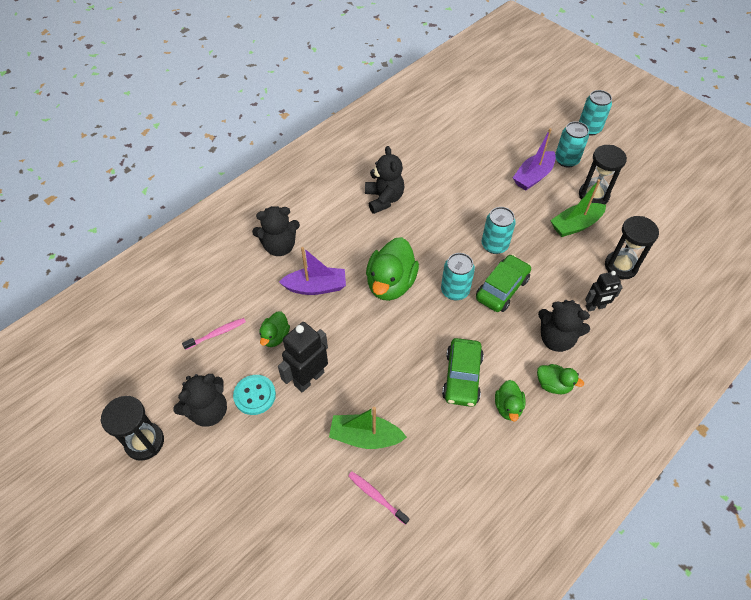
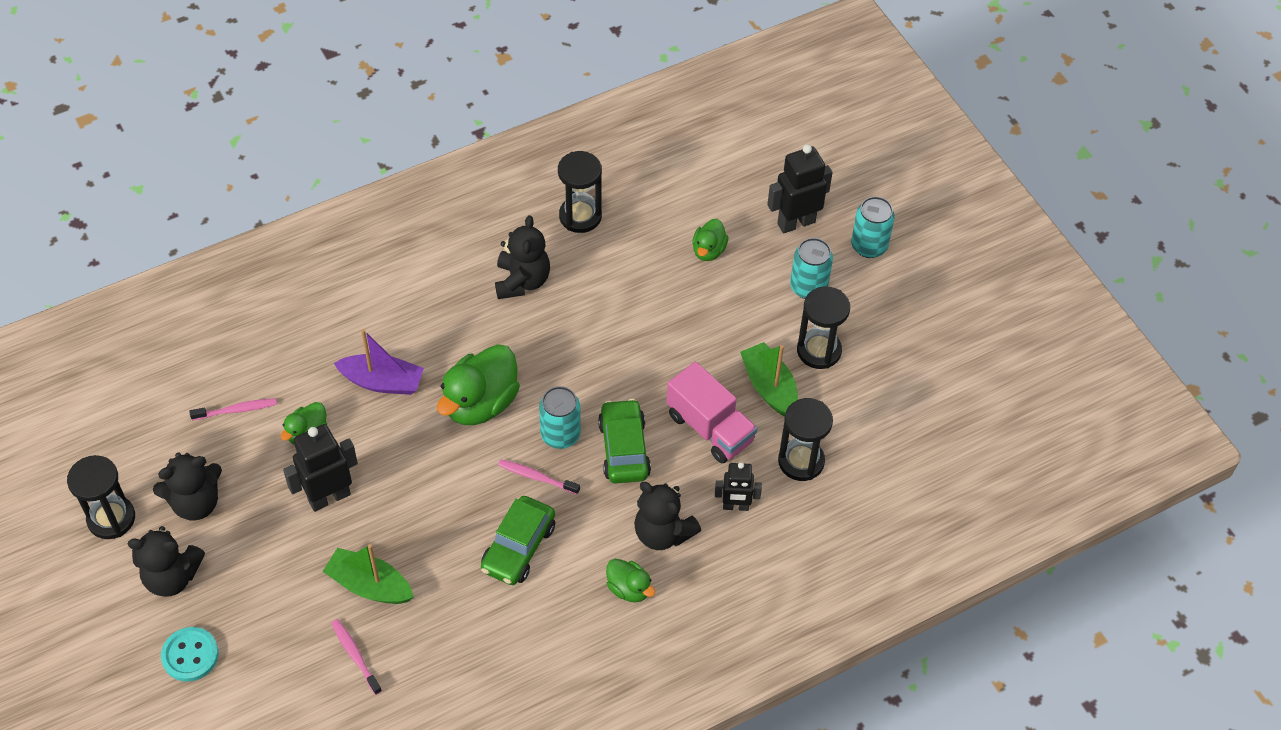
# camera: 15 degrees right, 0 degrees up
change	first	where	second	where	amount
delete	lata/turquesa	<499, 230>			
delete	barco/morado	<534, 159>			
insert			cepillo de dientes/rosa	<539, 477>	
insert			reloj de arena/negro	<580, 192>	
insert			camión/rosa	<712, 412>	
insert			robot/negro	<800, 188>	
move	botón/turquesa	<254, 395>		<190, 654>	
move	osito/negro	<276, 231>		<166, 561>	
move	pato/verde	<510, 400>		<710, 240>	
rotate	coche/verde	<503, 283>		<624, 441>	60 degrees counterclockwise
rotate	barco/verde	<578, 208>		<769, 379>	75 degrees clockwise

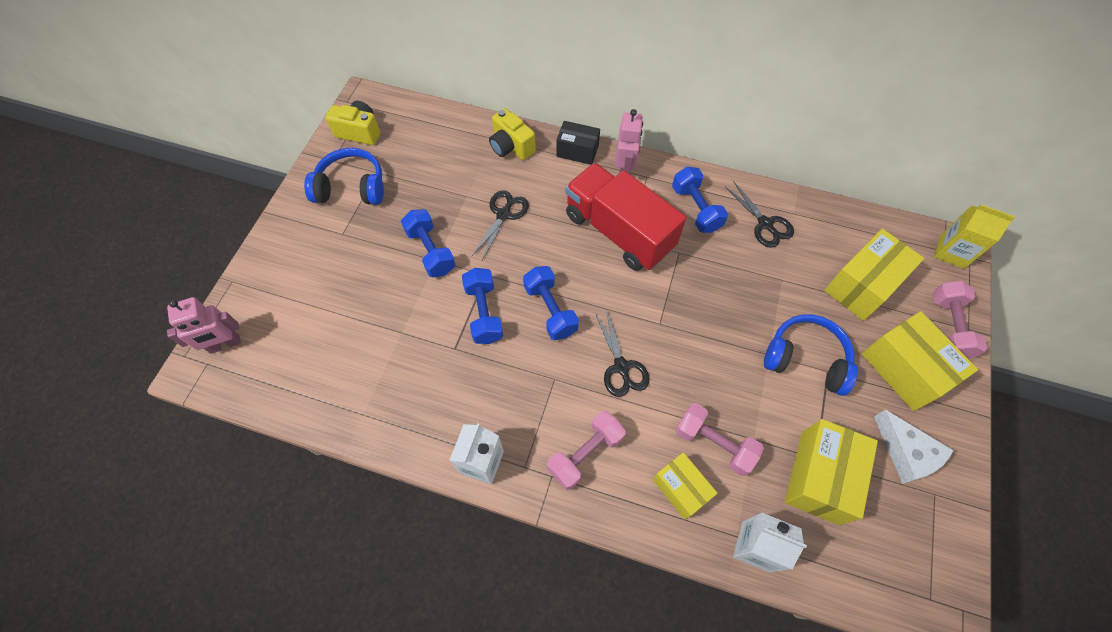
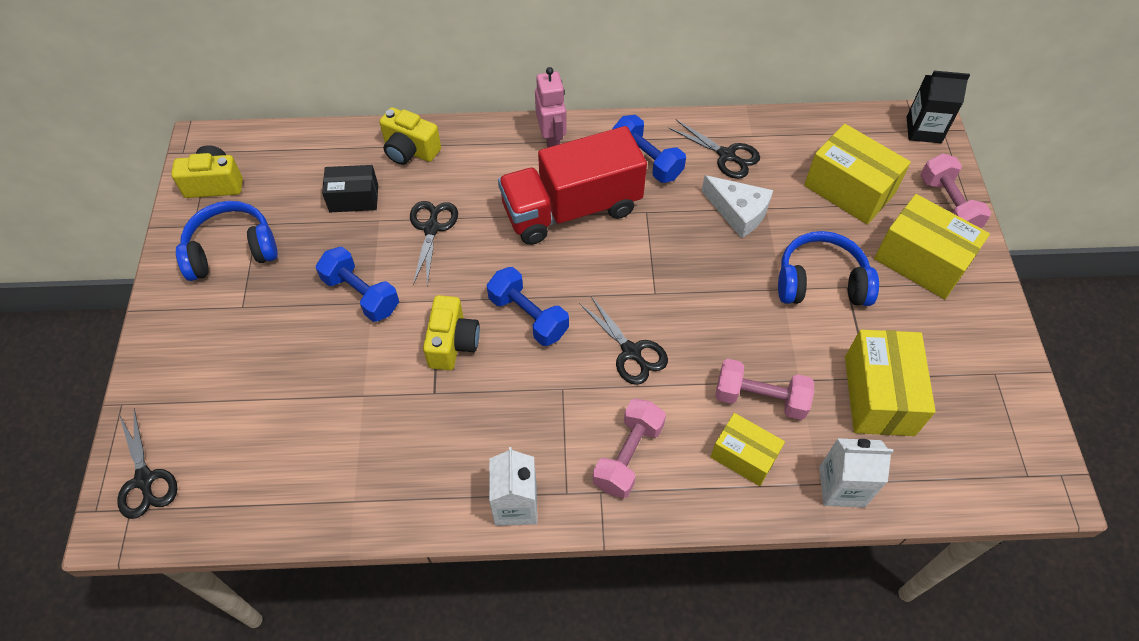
# camera: 20 degrees left, 5 degrees down
change	first	where	second	where	amount
move	caja/negro	<578, 143>		<350, 188>	
move	queso/blanco	<914, 447>		<737, 206>	
replace	robot/rosa	<204, 325>	tijeras/negro	<147, 464>	
replace	mancuerna/azul	<482, 306>	cámara/amarillo	<451, 332>	
recolor	cartón de leche/amarillo	<974, 236>	cartón de leche/negro	<938, 107>	
rotate	camión/rojo	<625, 217>		<572, 185>	45 degrees counterclockwise
rotate	caja/amarillo	<874, 275>		<857, 174>	75 degrees counterclockwise

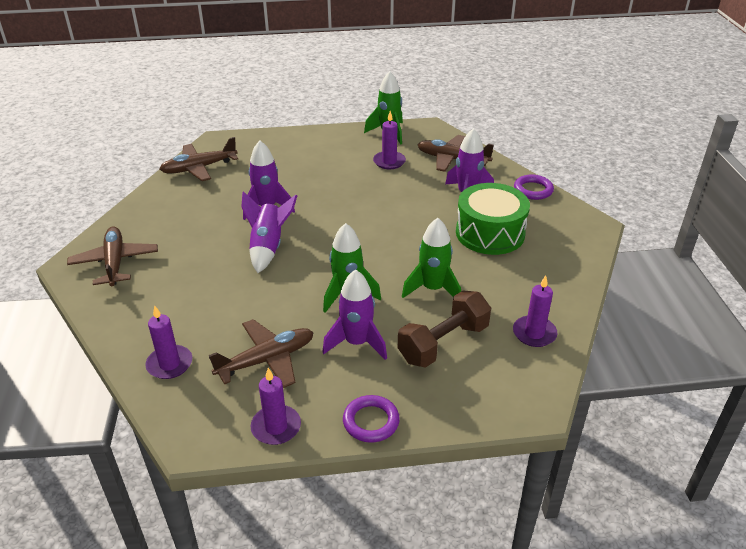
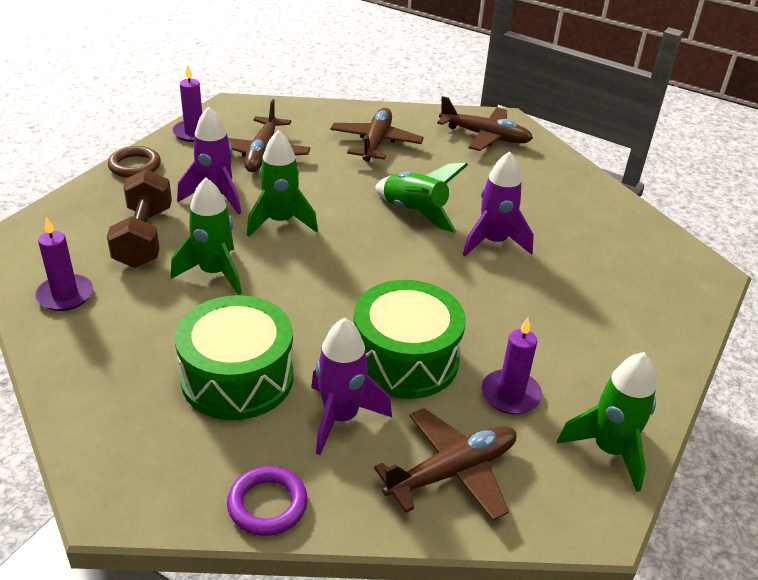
# camera: 125 degrees right, 0 degrees up
change	first	where	second	where	amount
delete	vela/morado	<168, 342>			
insert			tambor/verde	<410, 339>	
move	avión/marrón	<199, 159>		<377, 135>	
recolor	cohete/morado	<269, 232>	cohete/verde	<421, 198>	
recolor	anillo/morado	<371, 419>	anillo/marrón	<134, 162>	

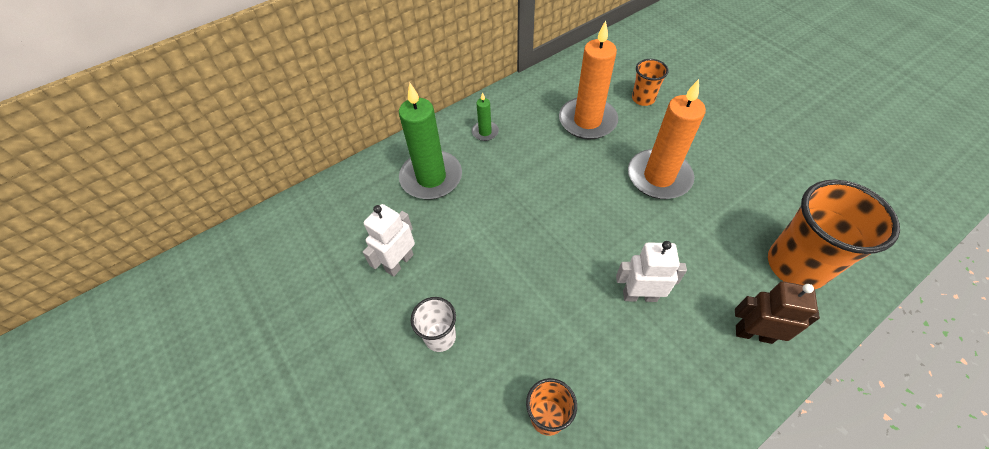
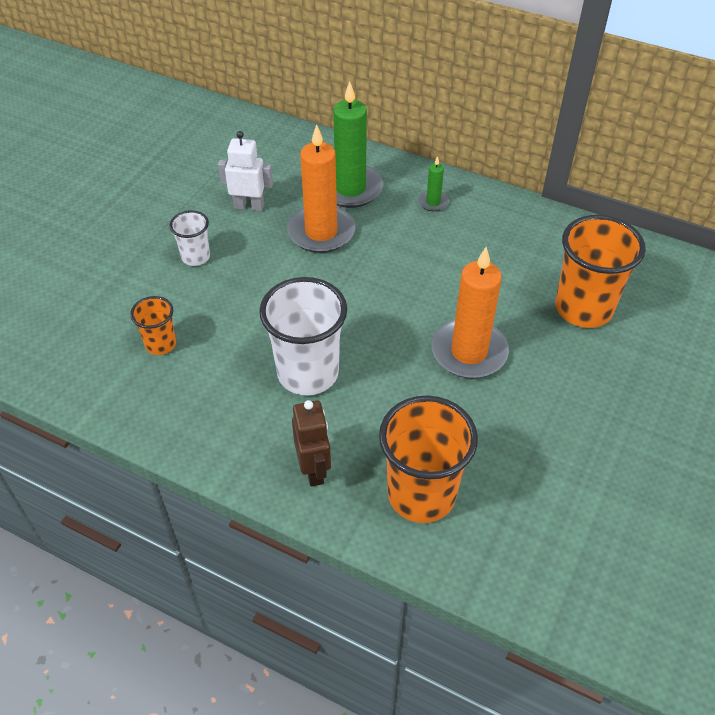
# camera: 60 degrees right, 5 degrees down
change	first	where	second	where	amount
move	vela/naranja	<588, 80>		<321, 188>	
replace	robot/blanco	<651, 271>	vaso/blanco	<303, 336>	
resize	vaso/naranja	<650, 82>		<600, 271>	x1.92

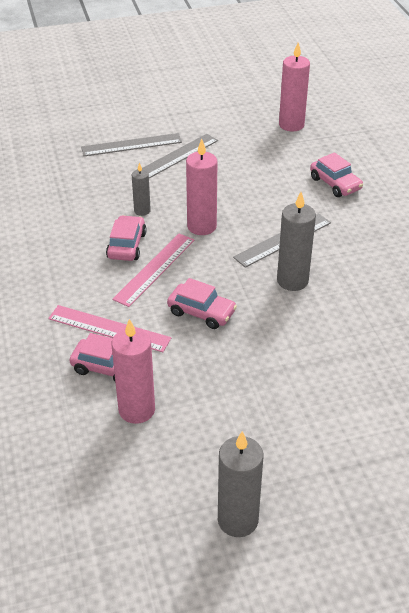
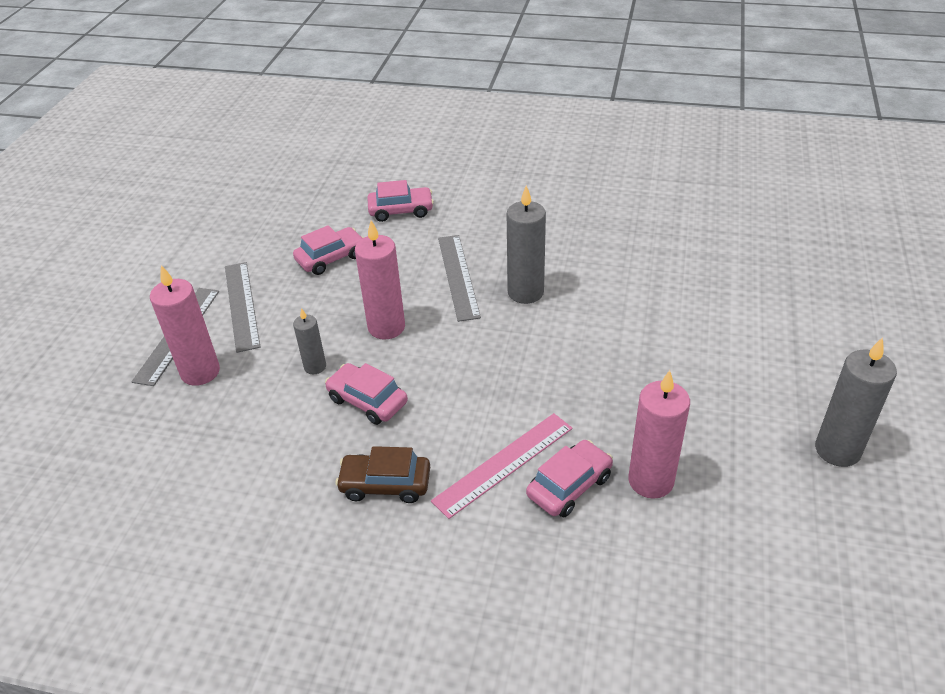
# camera: 60 degrees left, 0 degrees up
change	first	where	second	where	amount
delete	regla/rosa	<153, 270>			
insert			coche/marrón	<382, 474>	
move	coche/rosa	<202, 303>		<328, 250>	
move	vela/rosa	<294, 87>		<185, 325>	

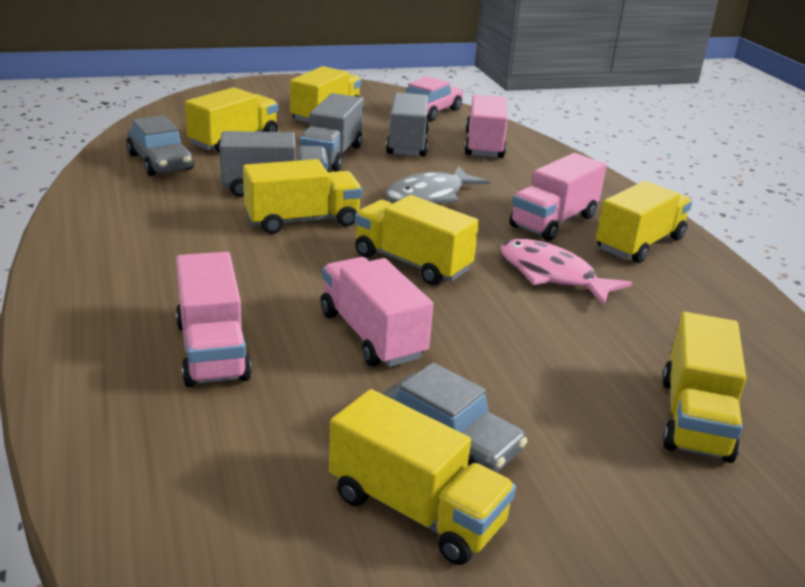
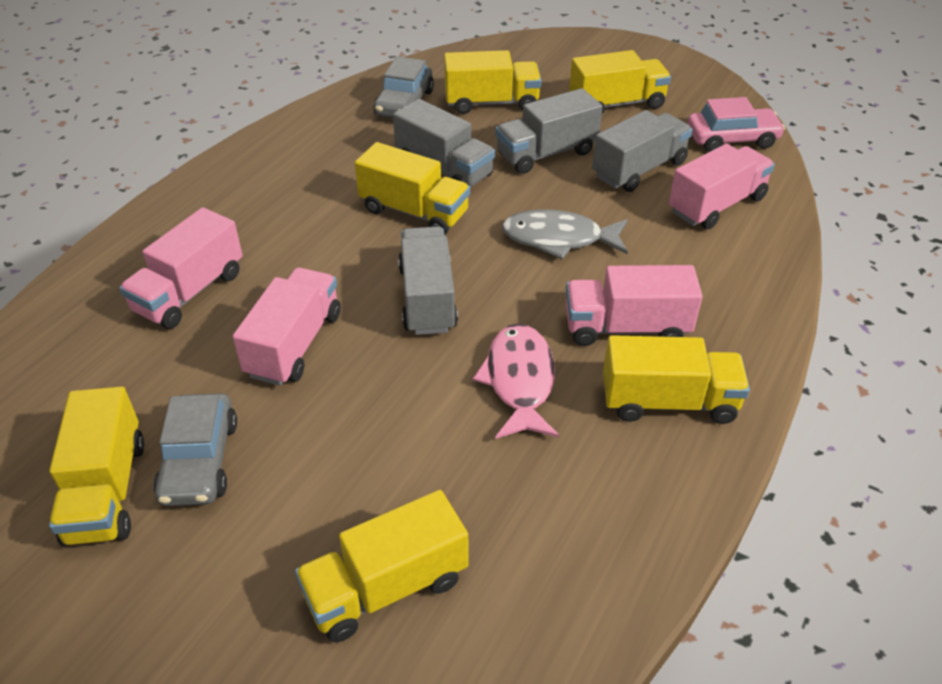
# camera: 50 degrees right, 15 degrees up
change	first	where	second	where	amount
recolor	camión/amarillo	<416, 240>	camión/gris	<428, 280>	

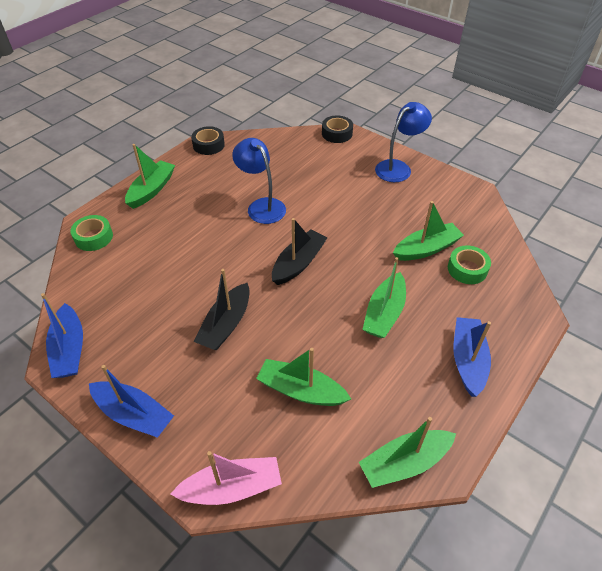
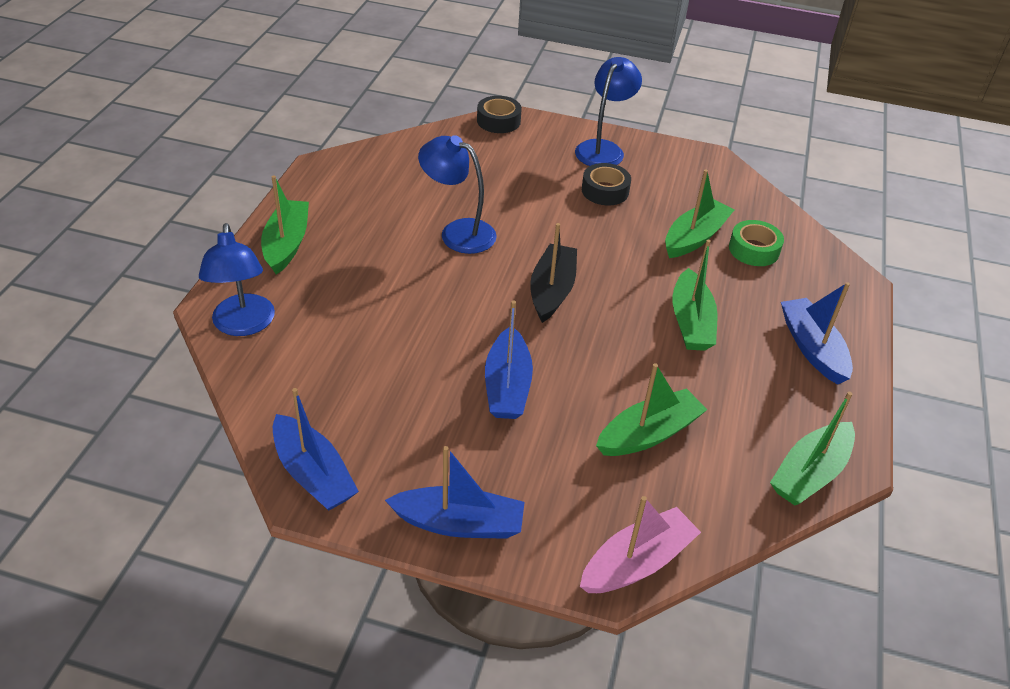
# camera: 25 degrees left, 5 degrees down
change	first	where	second	where	amount
move	cinta adhesiva/negro	<208, 140>		<606, 184>	
replace	cinta adhesiva/verde	<91, 233>	lámpara/azul	<237, 279>	
recolor	barco/negro	<222, 309>	barco/azul	<509, 359>	
rotate	barco/verde	<303, 377>		<651, 409>	150 degrees clockwise

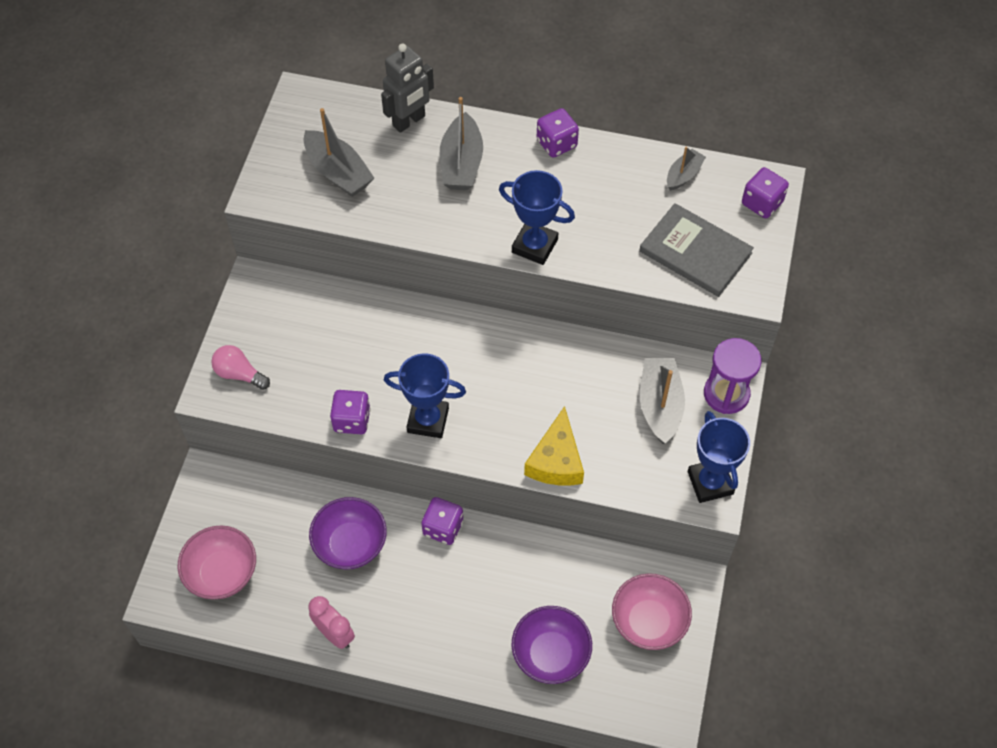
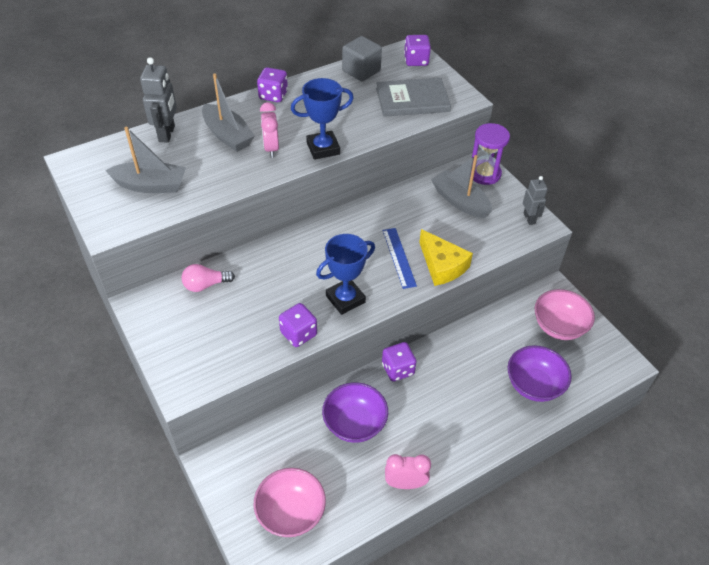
# camera: 45 degrees left, 10 degrees down
change	first	where	second	where	amount
insert			despertador/rosa	<269, 130>	
insert			regla/azul	<399, 258>	
move	bombilla/rosa	<240, 367>		<208, 278>	
replace	barco/gris	<686, 168>	cubo/gris	<362, 58>	
replace	trofeo/azul	<719, 457>	robot/gris	<535, 200>	

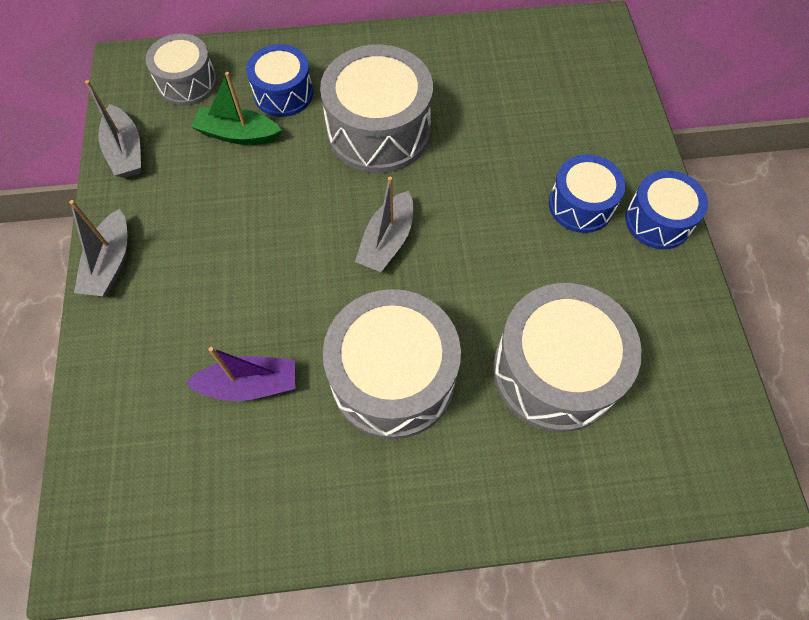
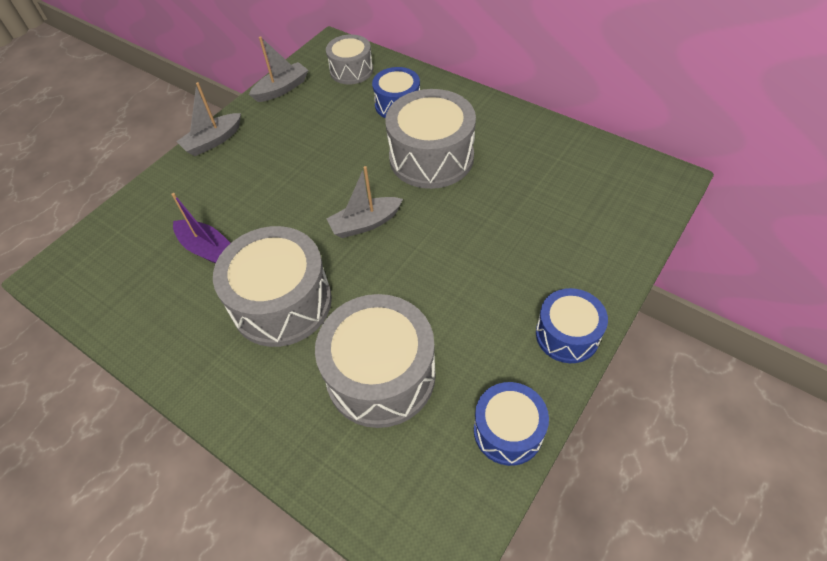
# camera: 45 degrees right, 10 degrees down
change	first	where	second	where	amount
delete	barco/verde	<236, 108>			
move	tambor/azul	<587, 193>		<511, 424>	
rotate	barco/gris	<113, 129>		<278, 69>	150 degrees counterclockwise

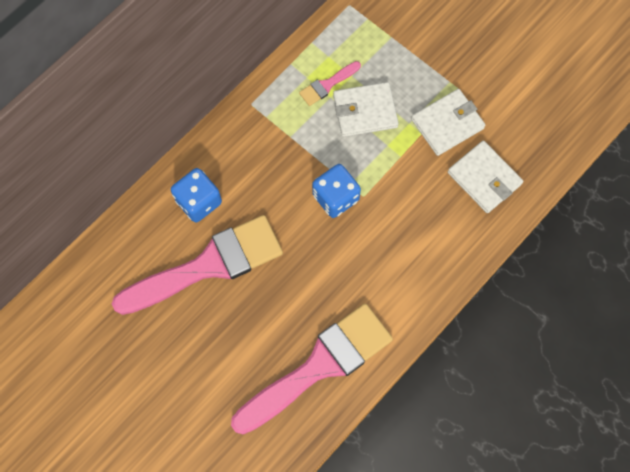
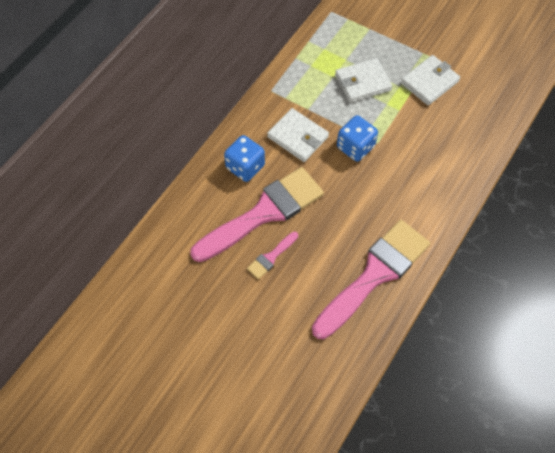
# camera: 10 degrees left, 10 degrees down
change	first	where	second	where	amount
move	pincel/rosa	<330, 83>		<272, 255>	
move	cartera/blanco	<485, 177>		<298, 135>	

